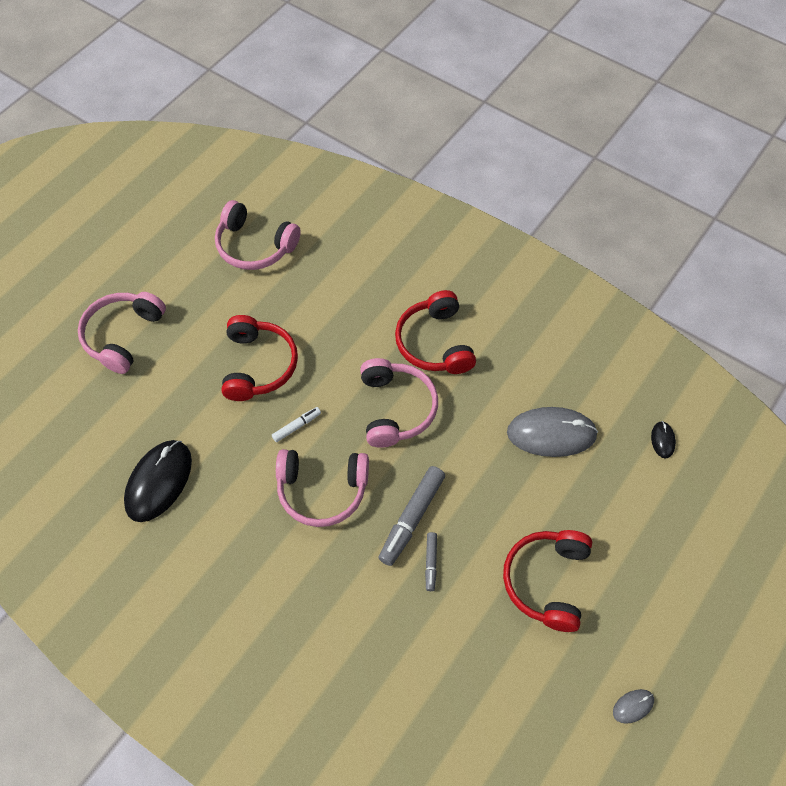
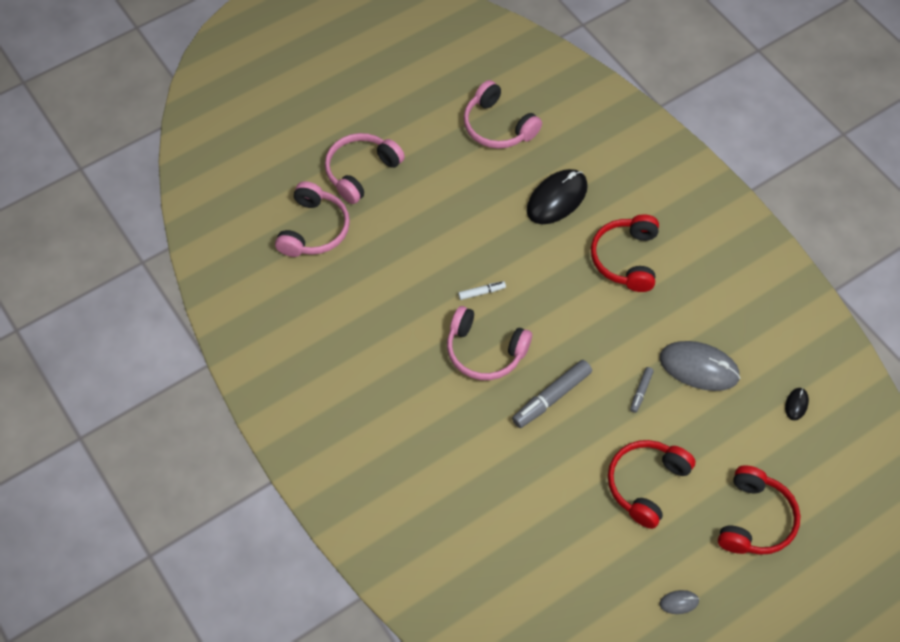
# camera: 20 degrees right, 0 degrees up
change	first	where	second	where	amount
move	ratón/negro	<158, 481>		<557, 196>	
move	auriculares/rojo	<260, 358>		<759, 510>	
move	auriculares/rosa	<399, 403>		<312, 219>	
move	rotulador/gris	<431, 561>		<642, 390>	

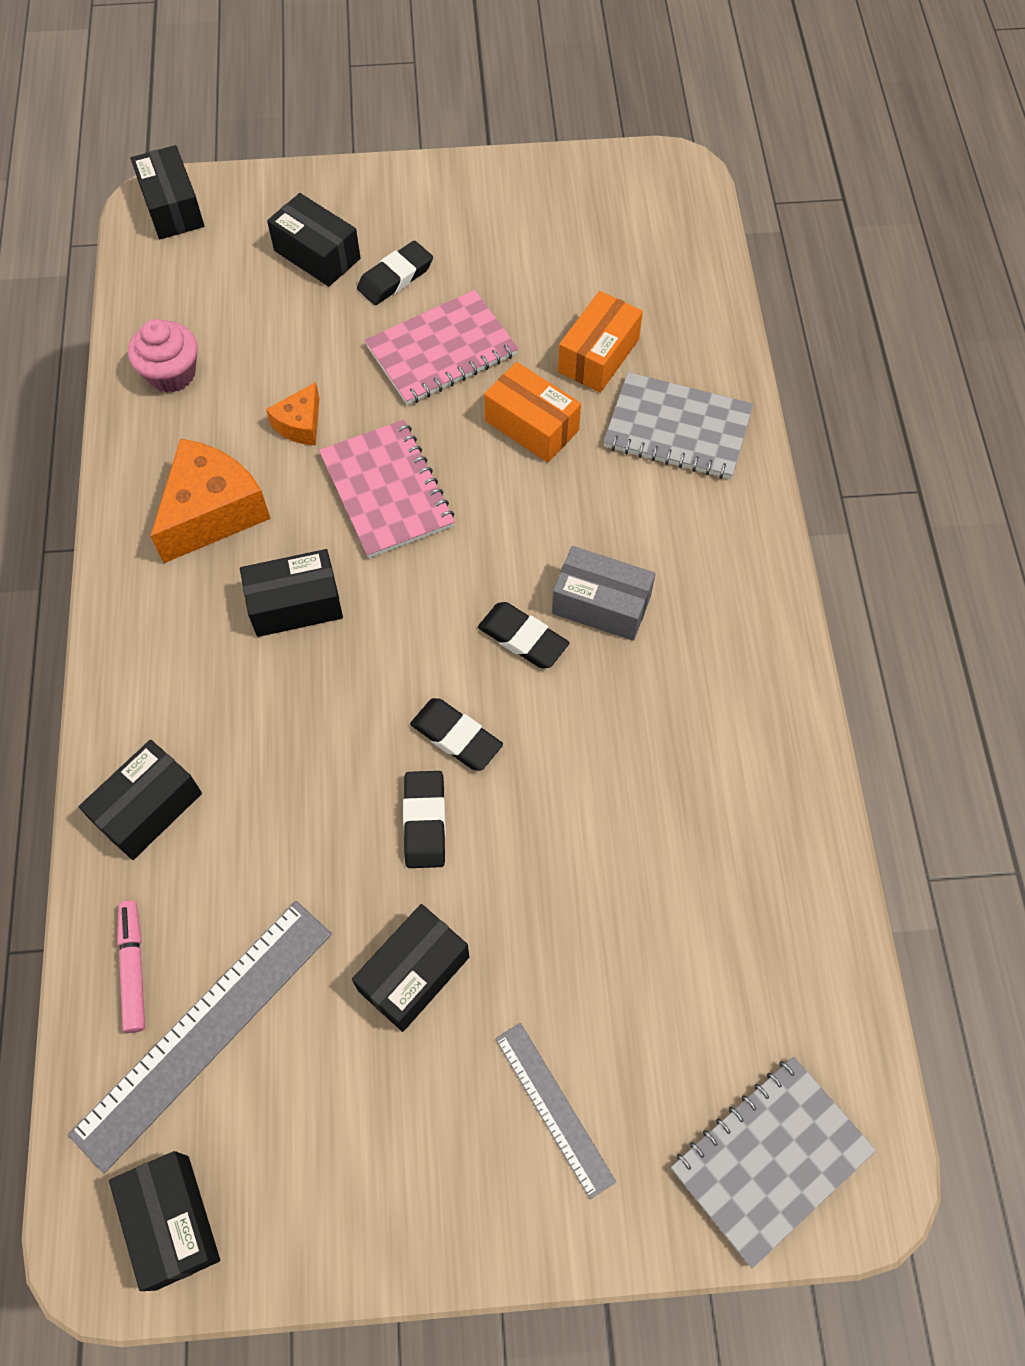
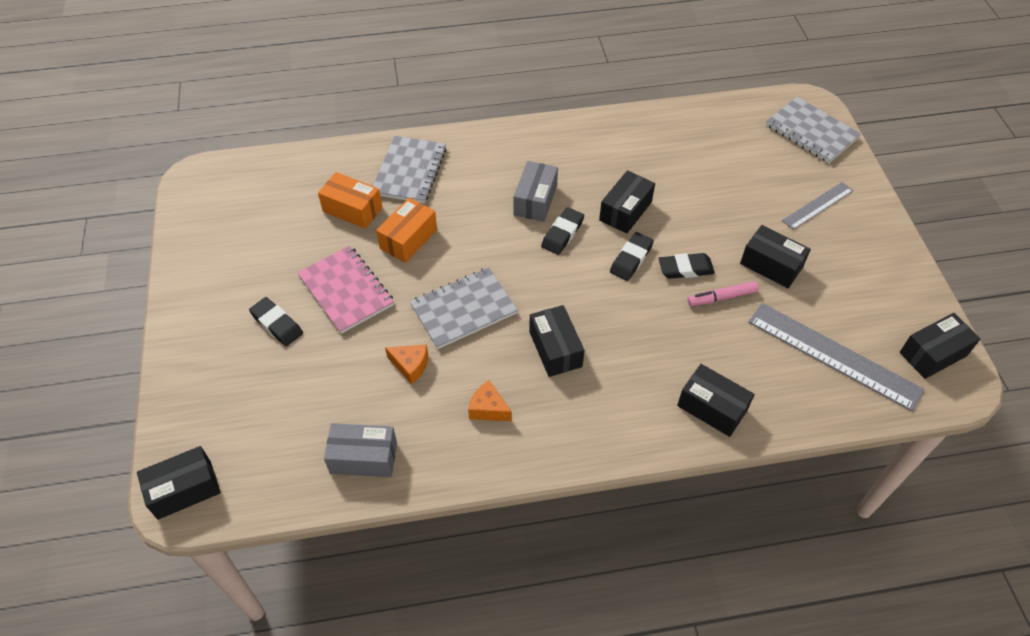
# camera: 95 degrees left, 10 degrees down
change	first	where	second	where	amount
move	rotulador/rosa	<131, 966>		<723, 293>	
move	caja/negro	<313, 239>		<627, 202>	
replace	magdalena/rosa	<162, 356>	caja/gris	<360, 450>	
recolor	cuaderno/rosa	<387, 489>	cuaderno/gris	<464, 308>	
resize	queso/naranja	<210, 500>		<490, 400>	x0.53

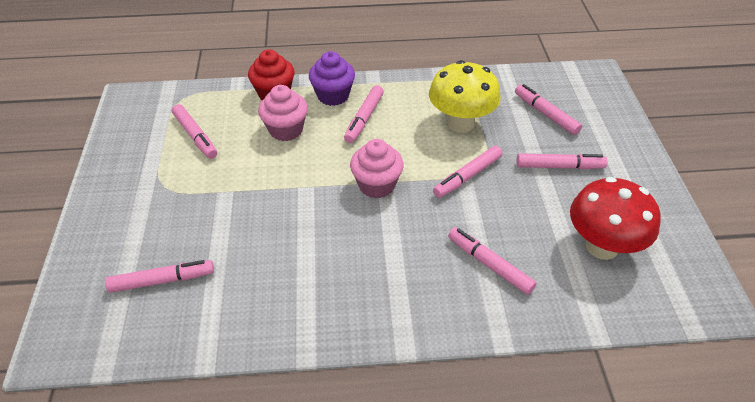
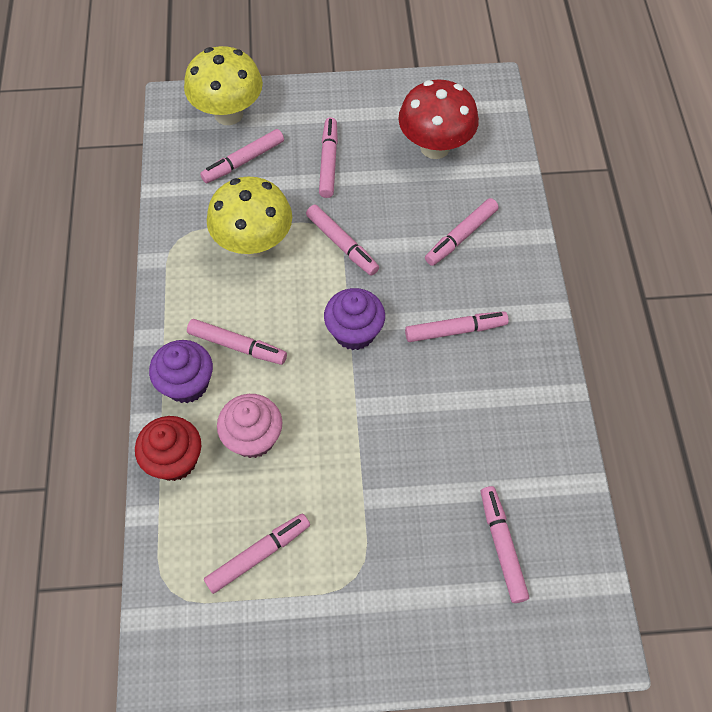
# camera: 90 degrees left, 15 degrees up
change	first	where	second	where	amount
insert			seta/amarillo	<223, 85>	
insert			rotulador/rosa	<457, 326>	
recolor	magdalena/rosa	<377, 168>	magdalena/morado	<354, 319>	

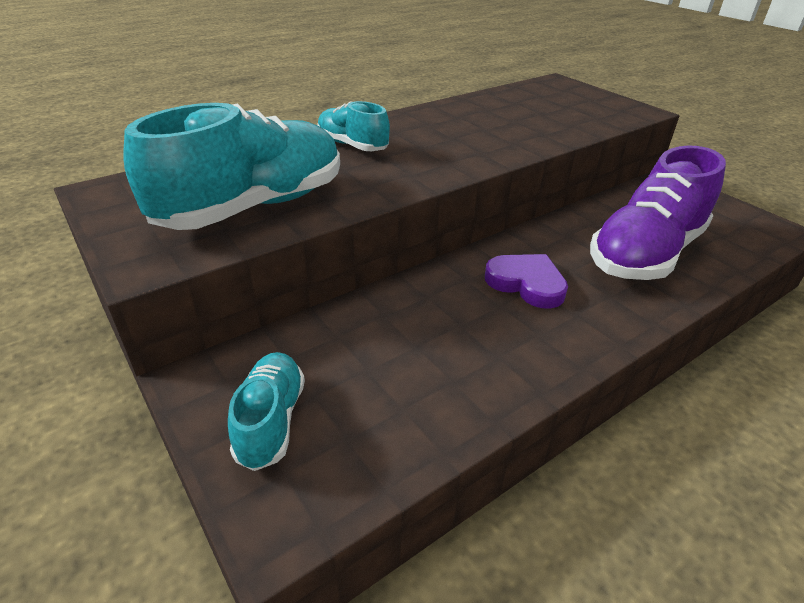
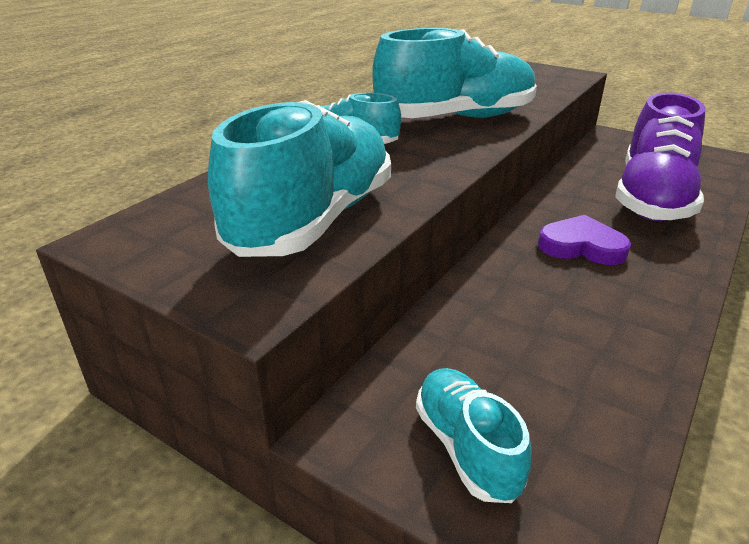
# camera: 20 degrees left, 5 degrees down
change	first	where	second	where	amount
insert			zapato/turquesa	<454, 73>	

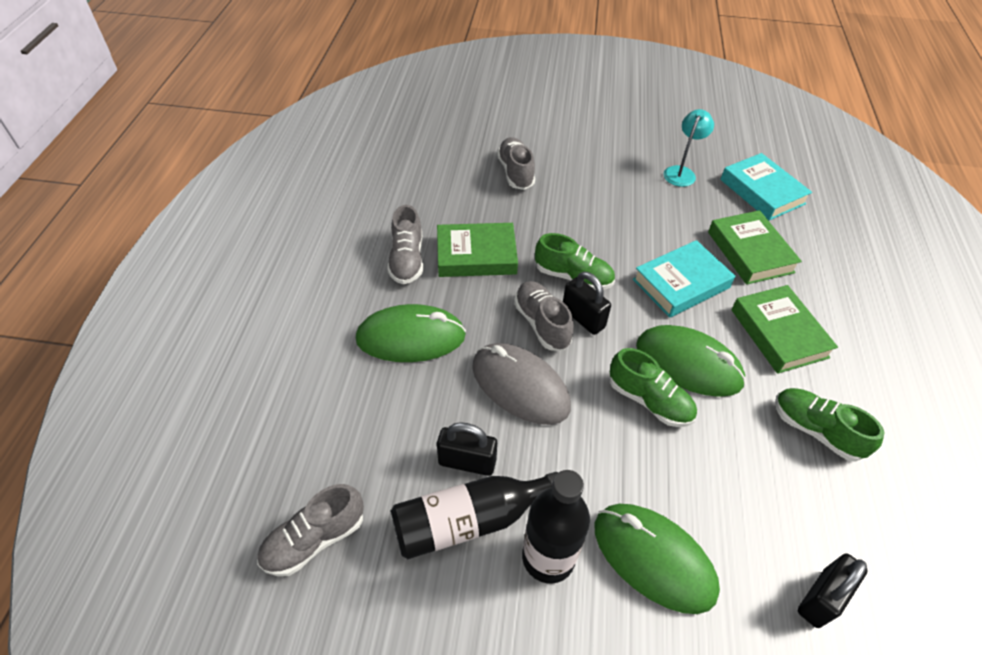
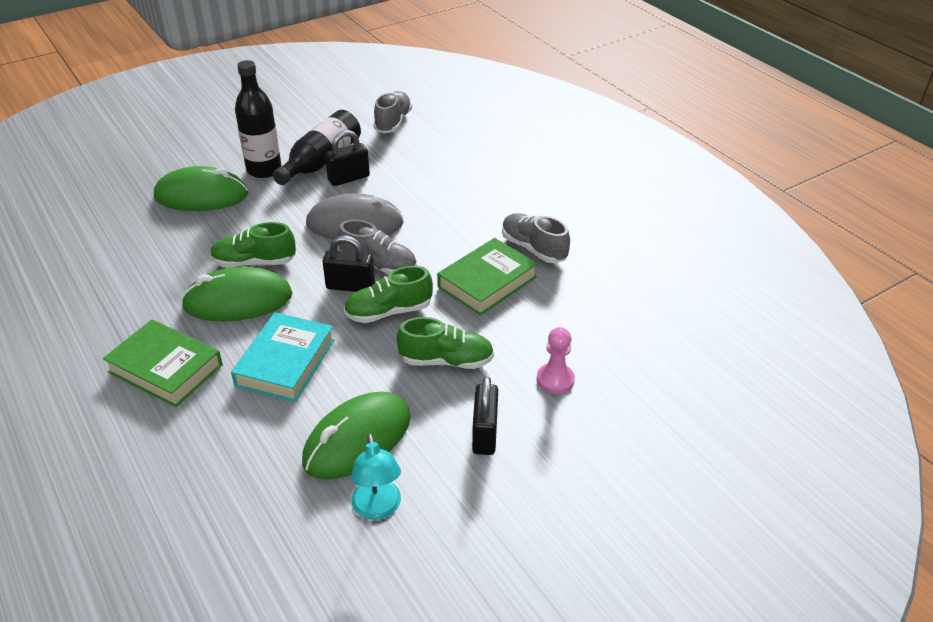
# camera: 140 degrees right, 10 degrees down
change	first	where	second	where	amount
delete	libro/verde	<755, 247>			
delete	libro/turquesa	<766, 186>			
move	ratón/verde	<411, 333>		<356, 435>	
move	zapato/verde	<830, 425>		<445, 343>	
move	candado/negro	<833, 590>		<485, 415>	
replace	zapato/gris	<516, 163>	peón/rosa	<556, 360>	

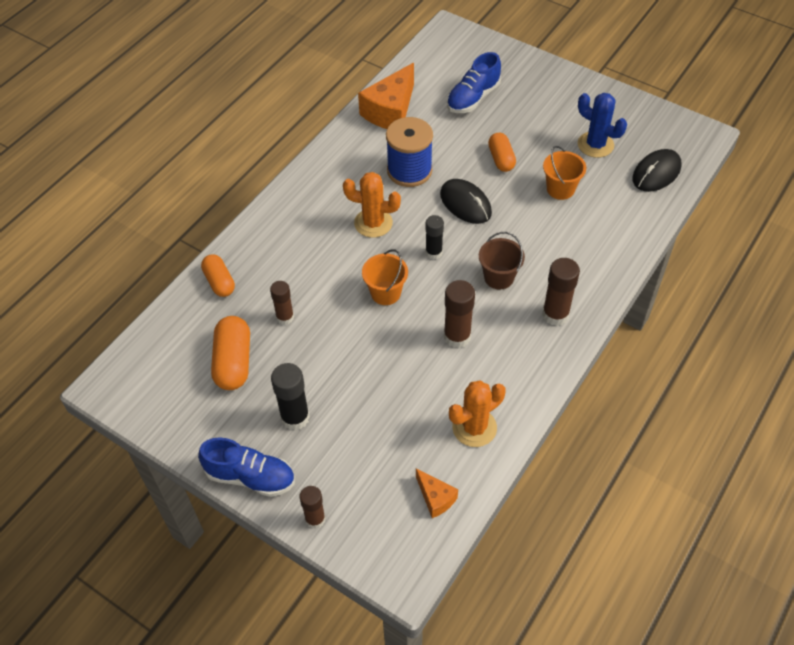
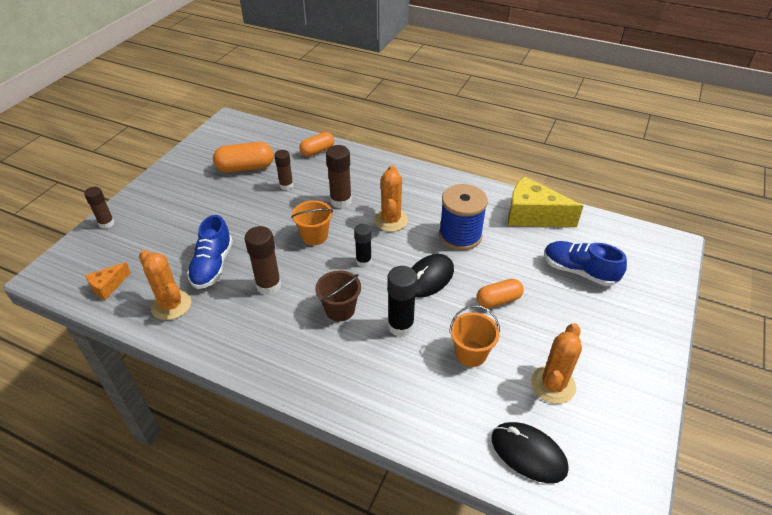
# camera: 80 degrees right, 10 degrees down
change	first	where	second	where	amount
move	zapato/azul	<246, 467>		<210, 252>	
move	barra de pegamento/negro	<290, 397>		<402, 301>	
move	barra de pegamento/marrón	<561, 292>		<339, 176>	
recolor	queso/naranja	<386, 96>	queso/amarillo	<545, 201>	
recolor	cactus/azul	<602, 125>	cactus/naranja	<556, 363>	

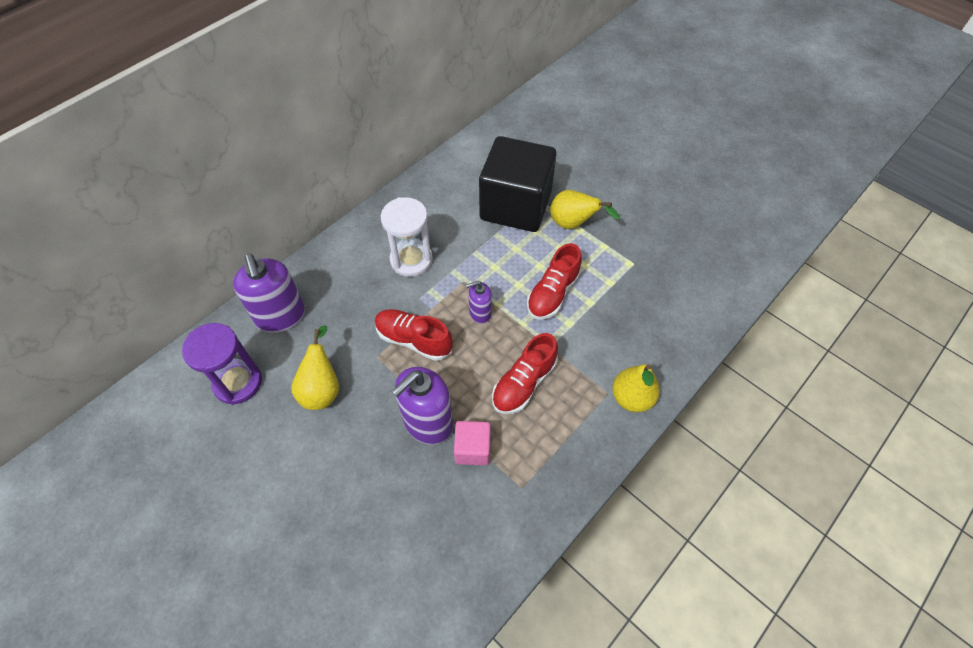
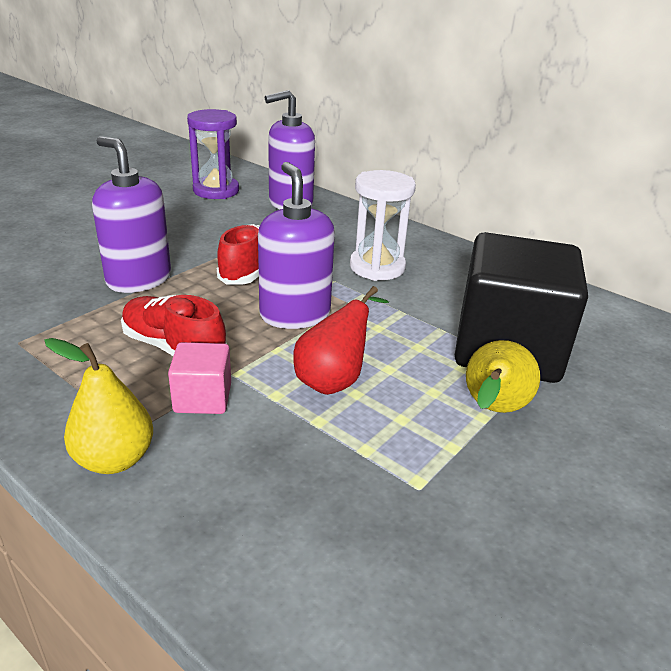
# camera: 85 degrees right, 25 degrees down
change	first	where	second	where	amount
delete	pera/amarillo	<315, 367>			
move	cubo/rosa	<472, 443>		<199, 378>	
replace	zapato/rojo	<554, 281>	pera/rojo	<341, 340>	
resize	dispensador de jabón/morado	<479, 302>		<296, 245>	x1.85

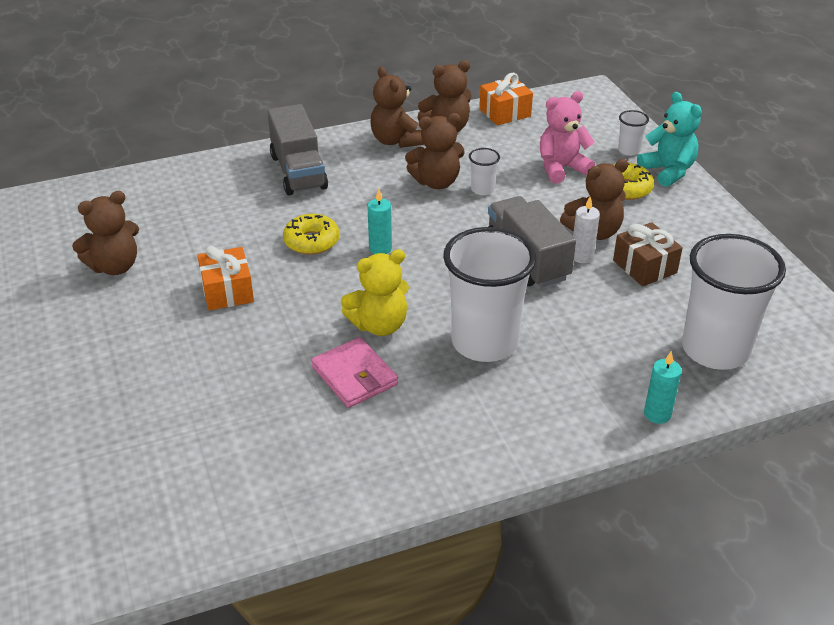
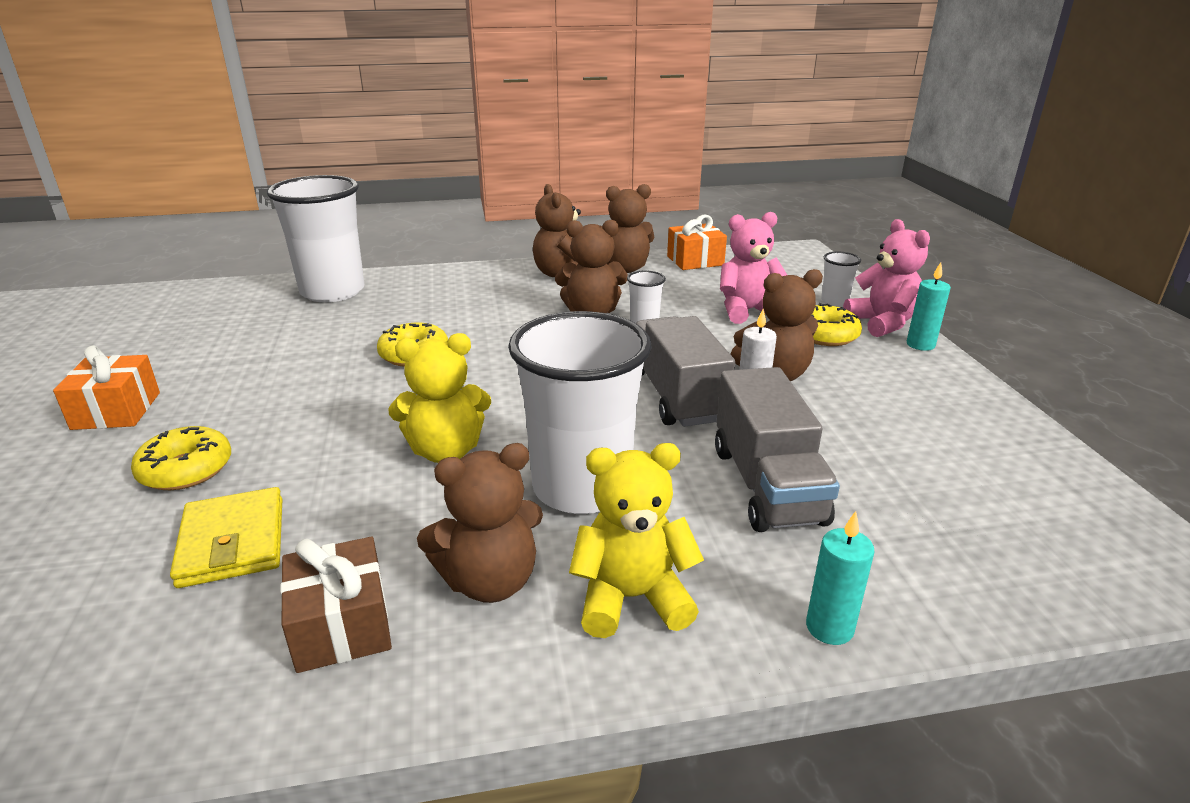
# camera: 10 degrees right, 10 degrees down
change	first	where	second	where	amount
delete	cartera/rosa	<354, 372>			
insert			rosquilla/amarillo	<181, 458>	
insert			cartera/amarillo	<226, 537>	
insert			osito/amarillo	<636, 540>	
move	osito/marrón	<105, 233>		<480, 523>	
move	regalo/naranja	<225, 278>		<106, 387>	
move	camión/gris	<297, 149>		<777, 449>	
move	vela/turquesa	<379, 221>		<929, 306>	
move	regalo/marrón	<648, 254>		<336, 605>	
move	vaso/blanco	<734, 302>		<316, 238>	
recolor	osito/turquesa	<669, 139>	osito/rosa	<886, 278>	

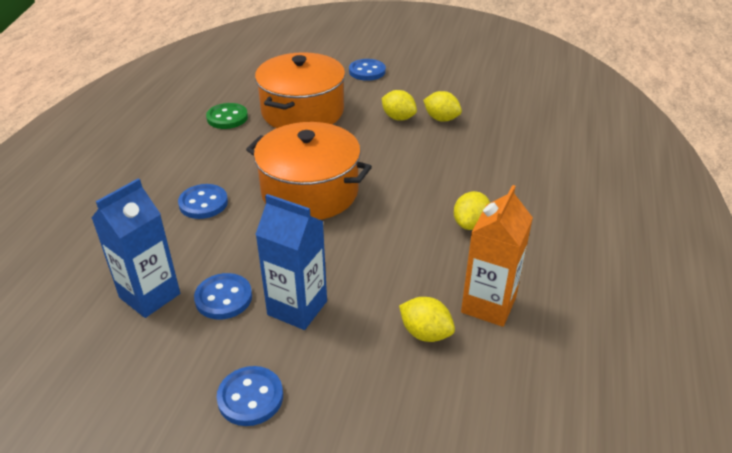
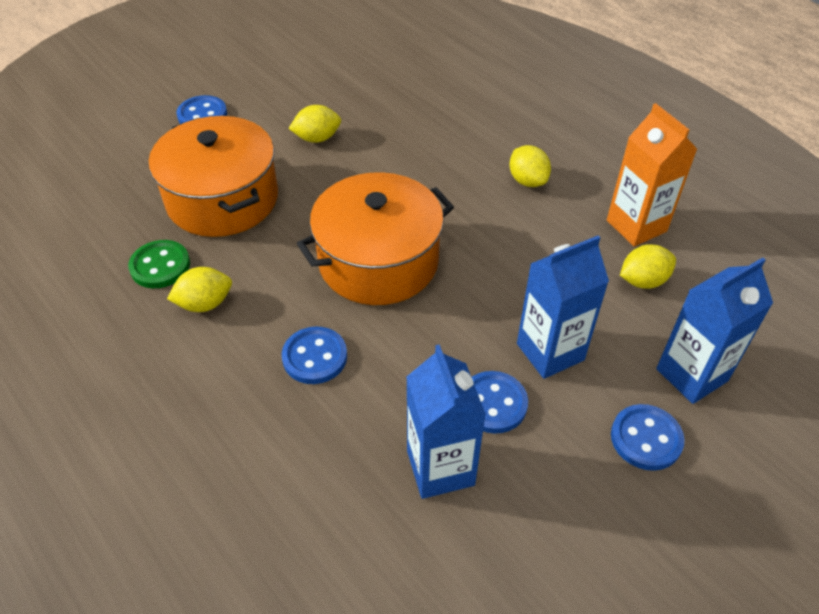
# camera: 55 degrees left, 10 degrees up
change	first	where	second	where	amount
insert			cartón de leche/azul	<714, 330>	
move	limón/amarillo	<442, 106>		<199, 289>	

